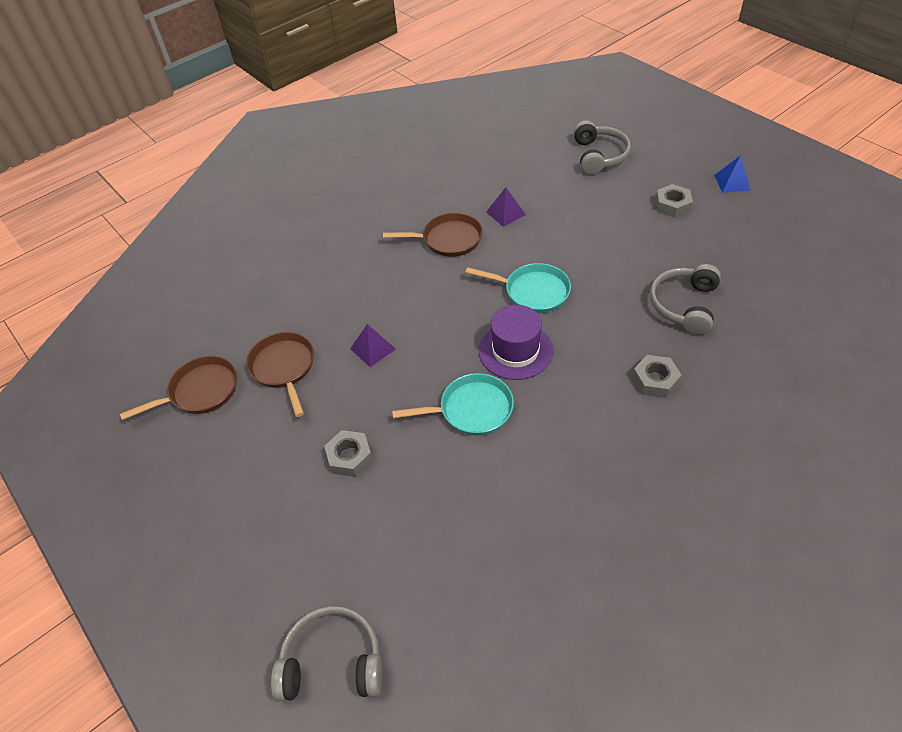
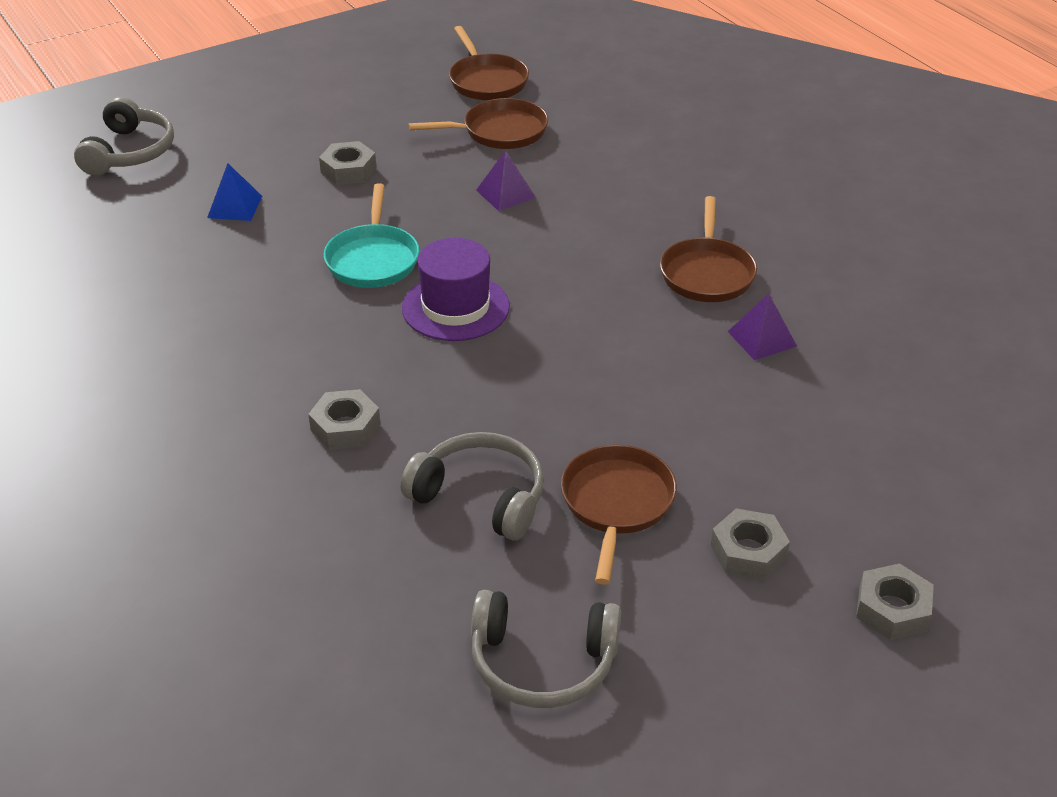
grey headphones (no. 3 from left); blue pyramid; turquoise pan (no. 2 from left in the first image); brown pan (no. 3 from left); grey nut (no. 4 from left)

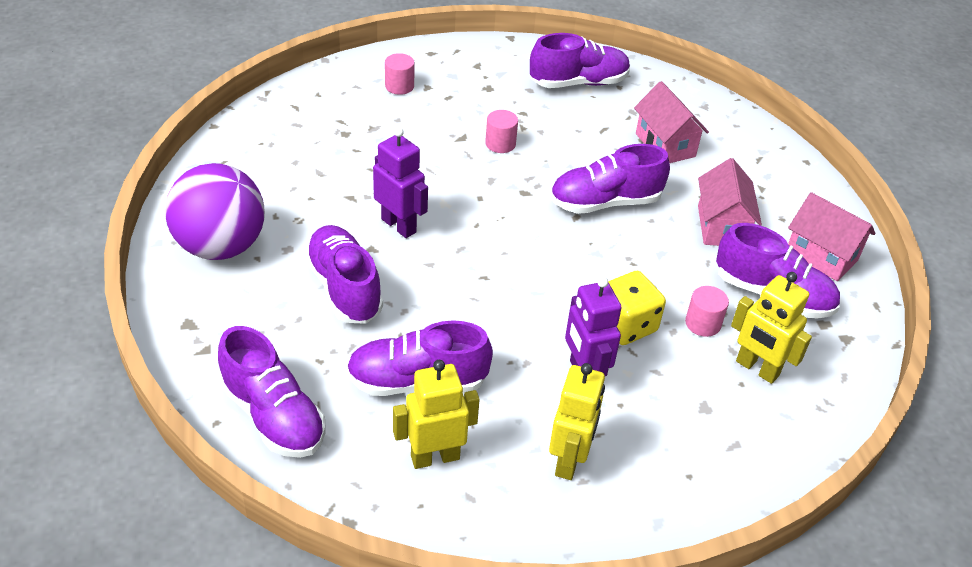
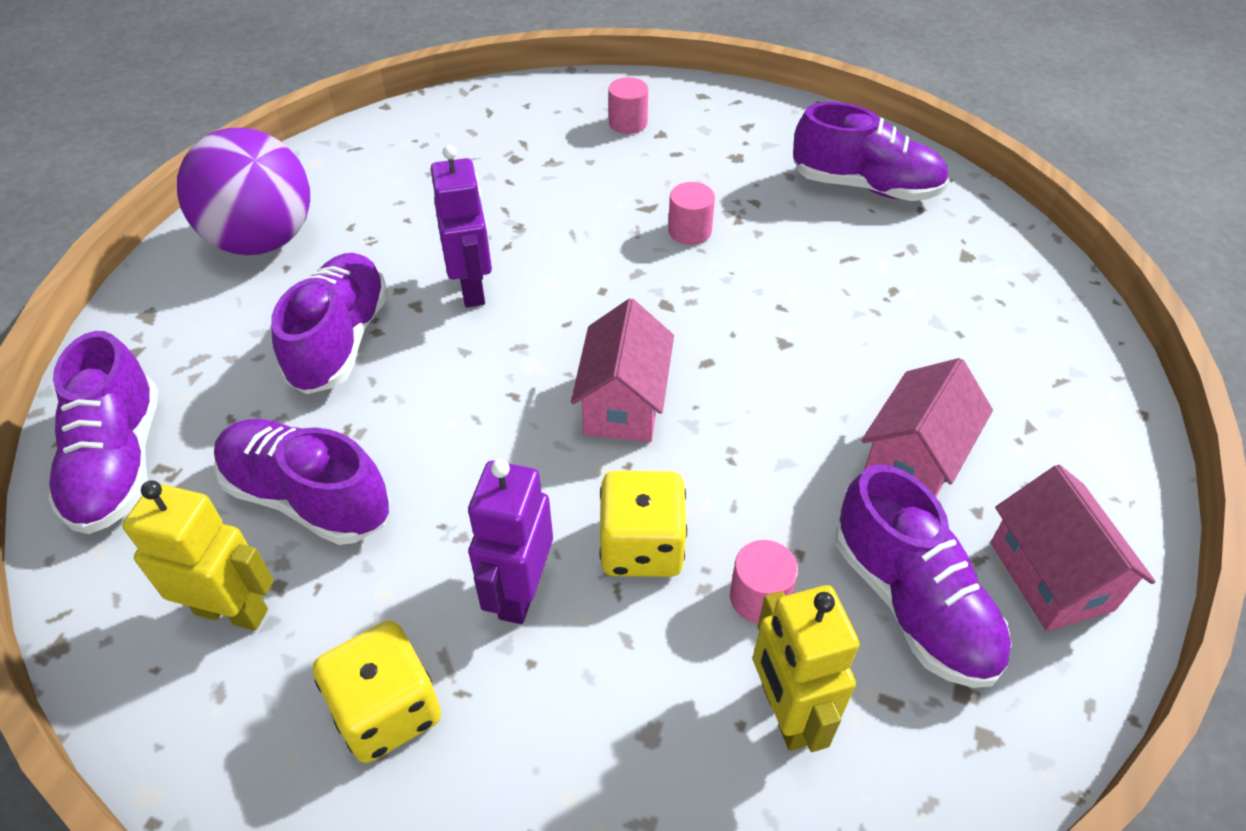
pink house (no. 1 from left); purple shoe (no. 5 from left in the first image); yellow dice (no. 1 from left)

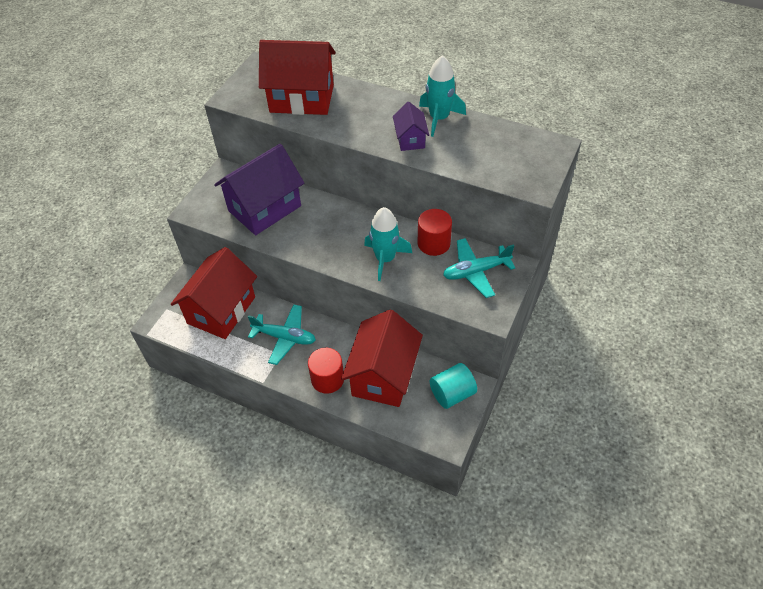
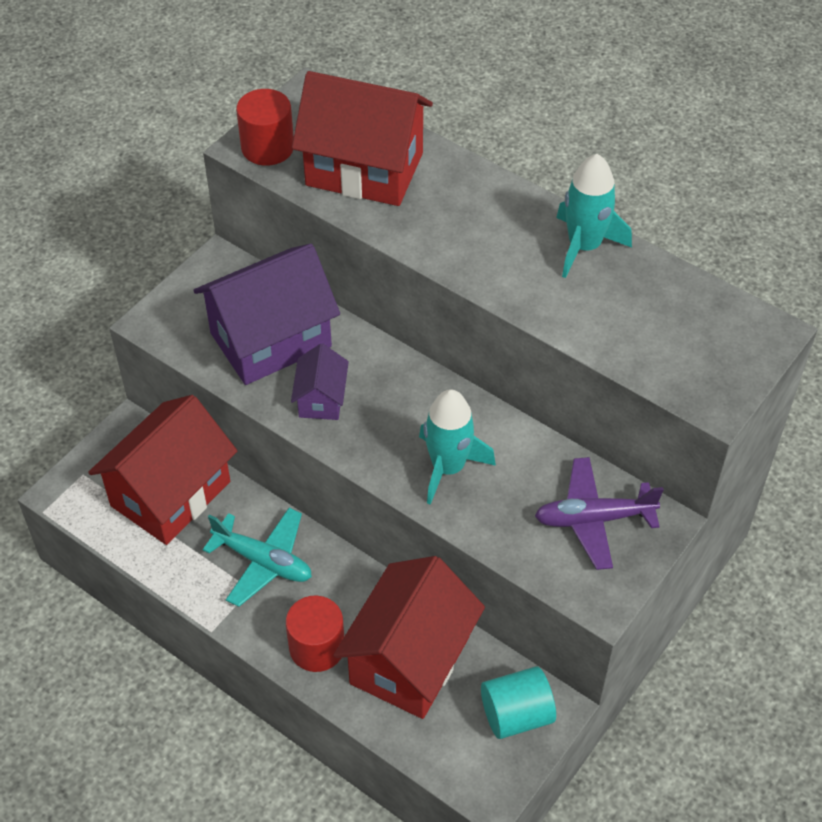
purple house (no. 2 from left); red cylinder (no. 1 from left); purple plane

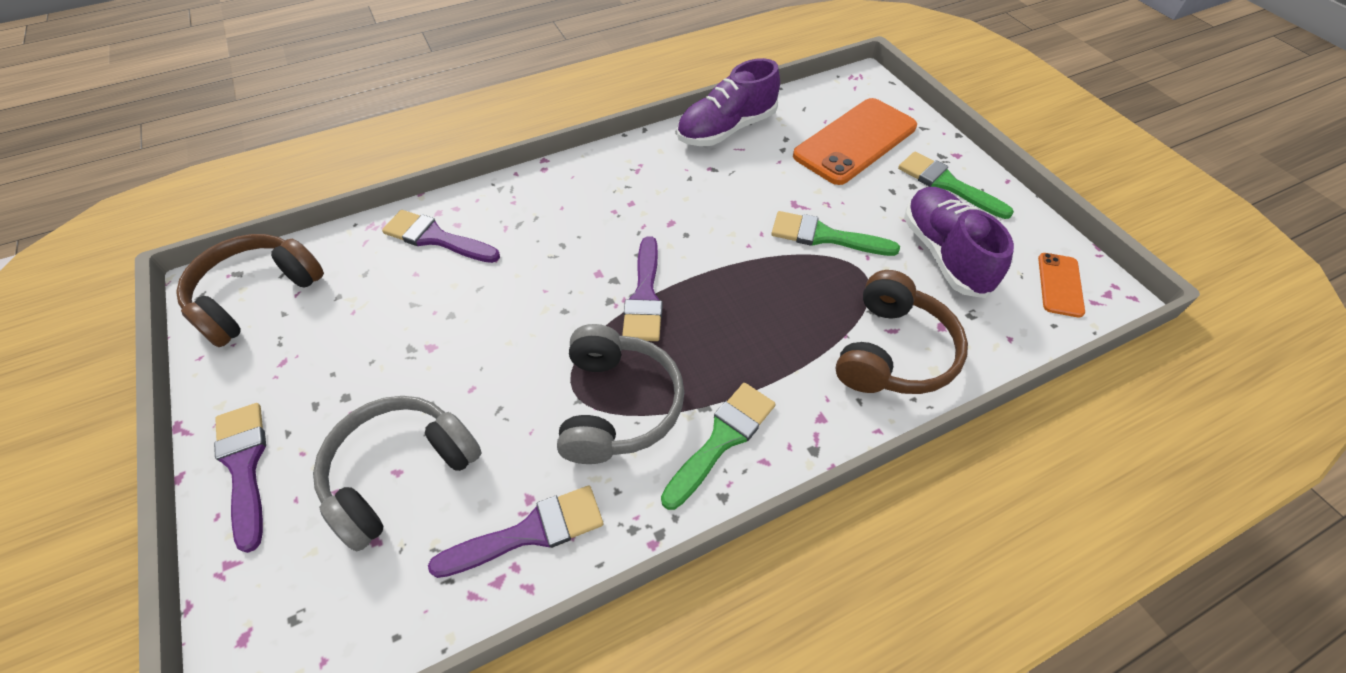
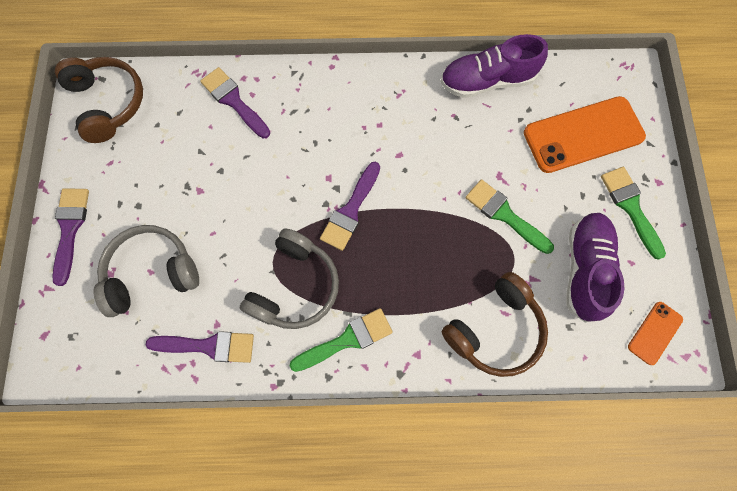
brown headphones (no. 1 from left)

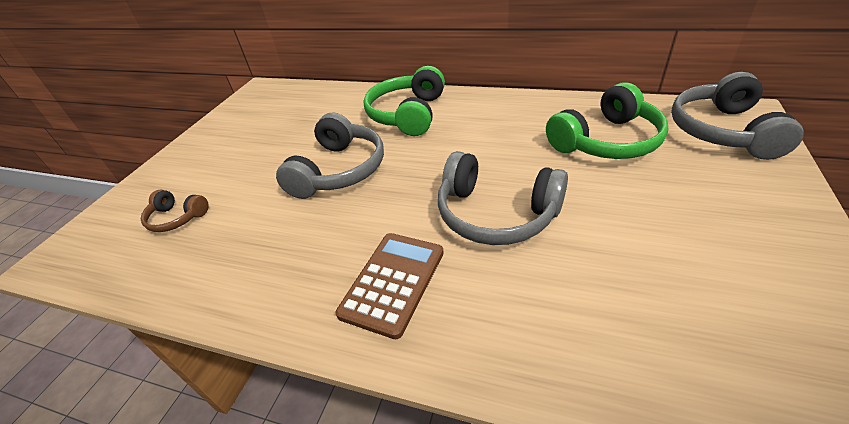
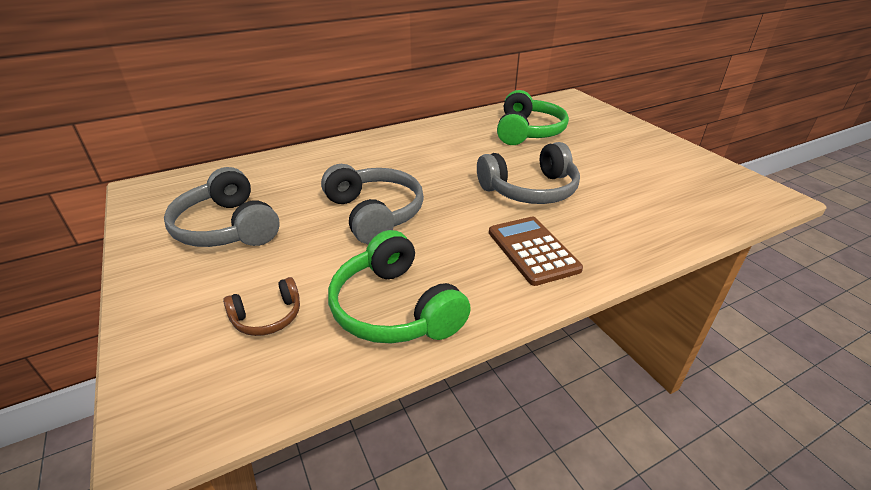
green headphones (no. 1 from left); grey headphones (no. 1 from left)

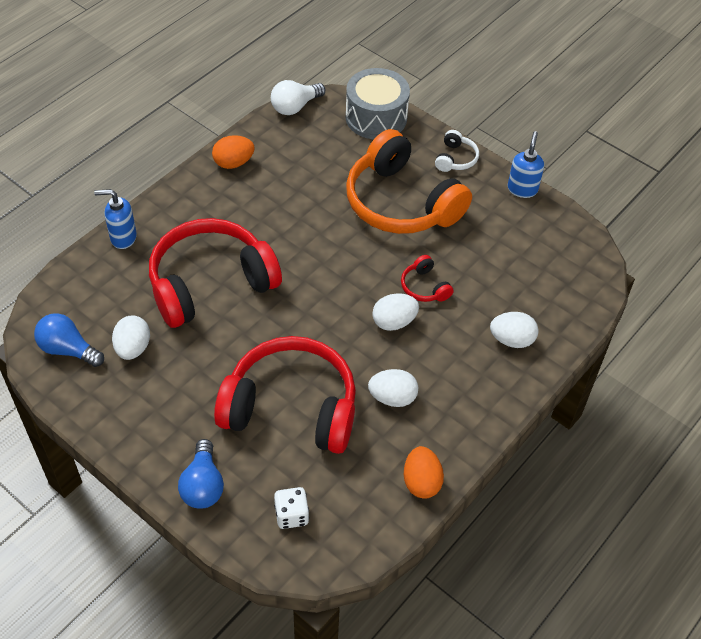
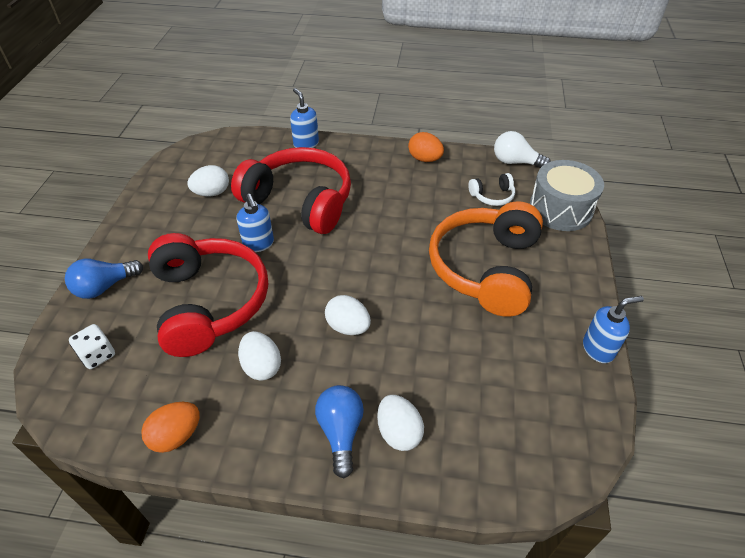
white headphones; red headphones (no. 3 from left in the first image); blue light bulb (no. 2 from left); blue soap dispenser (no. 1 from left)

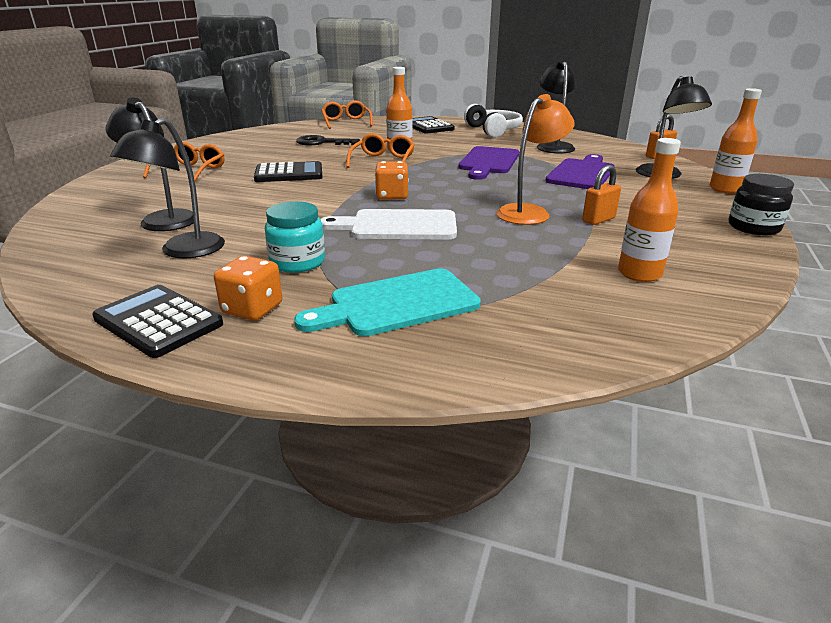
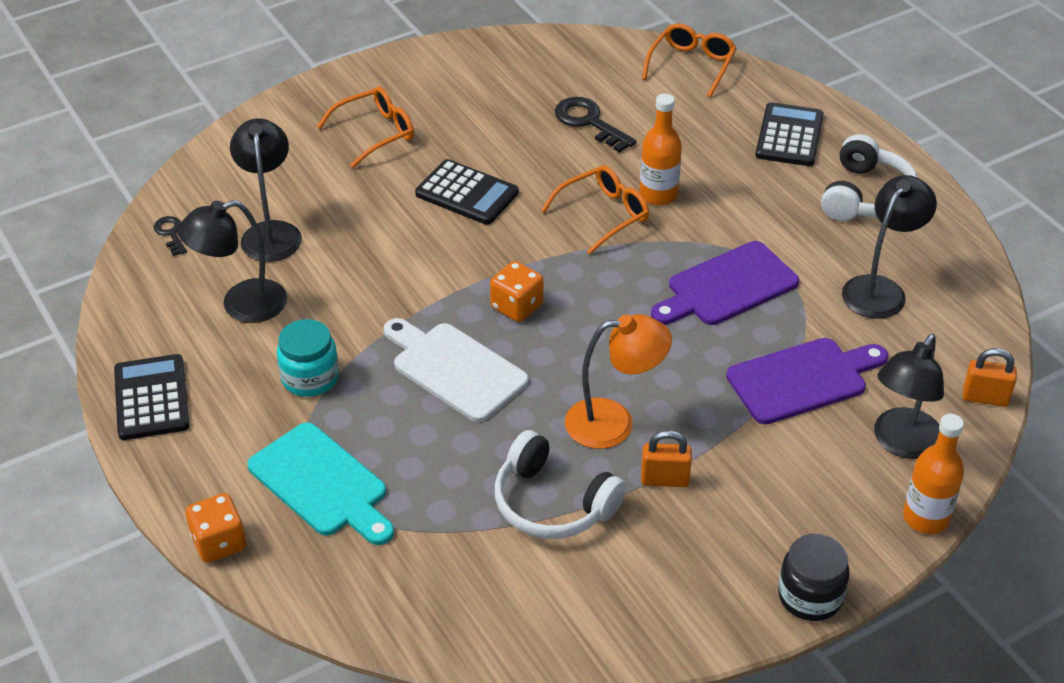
orange bottle (no. 2 from left in the first image); orange dice (no. 1 from left); turquoise cutting board; black key (no. 1 from left); white headphones (no. 1 from left)

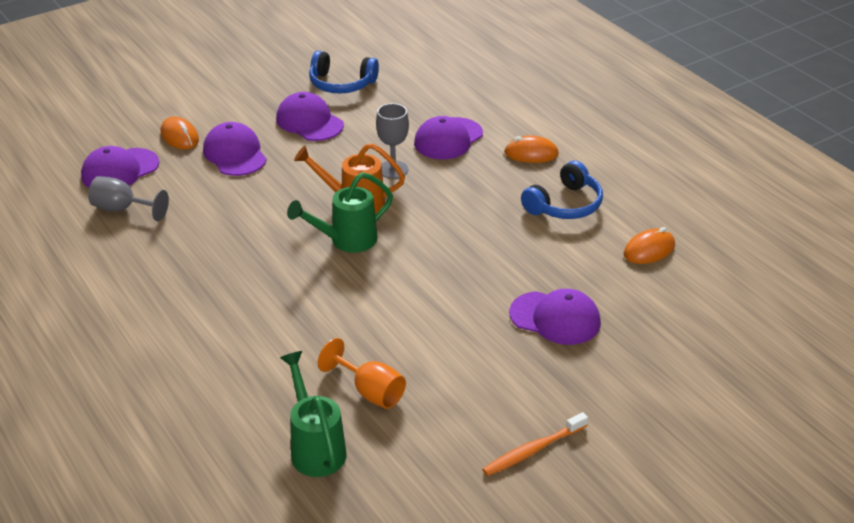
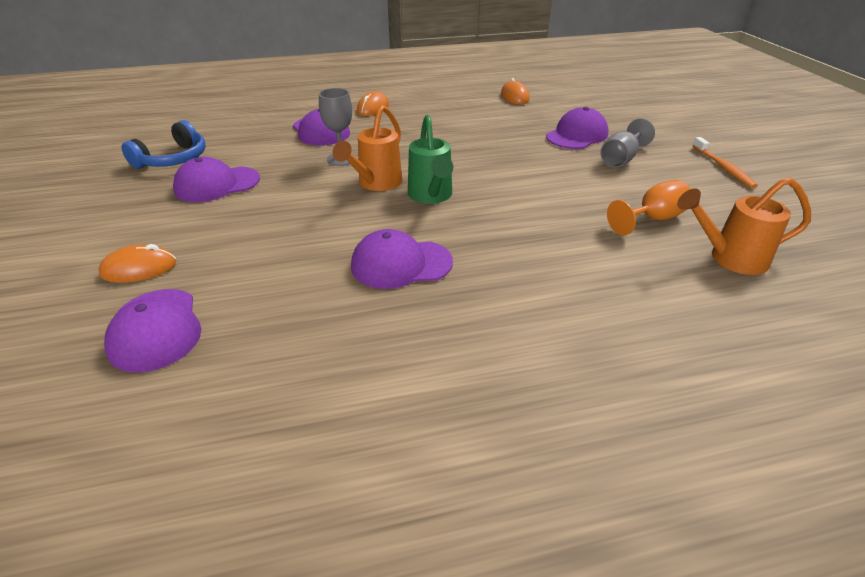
purple cap (no. 4 from left); blue headphones (no. 2 from left in the first image); grey goblet (no. 2 from left); orange watering can (no. 2 from left)

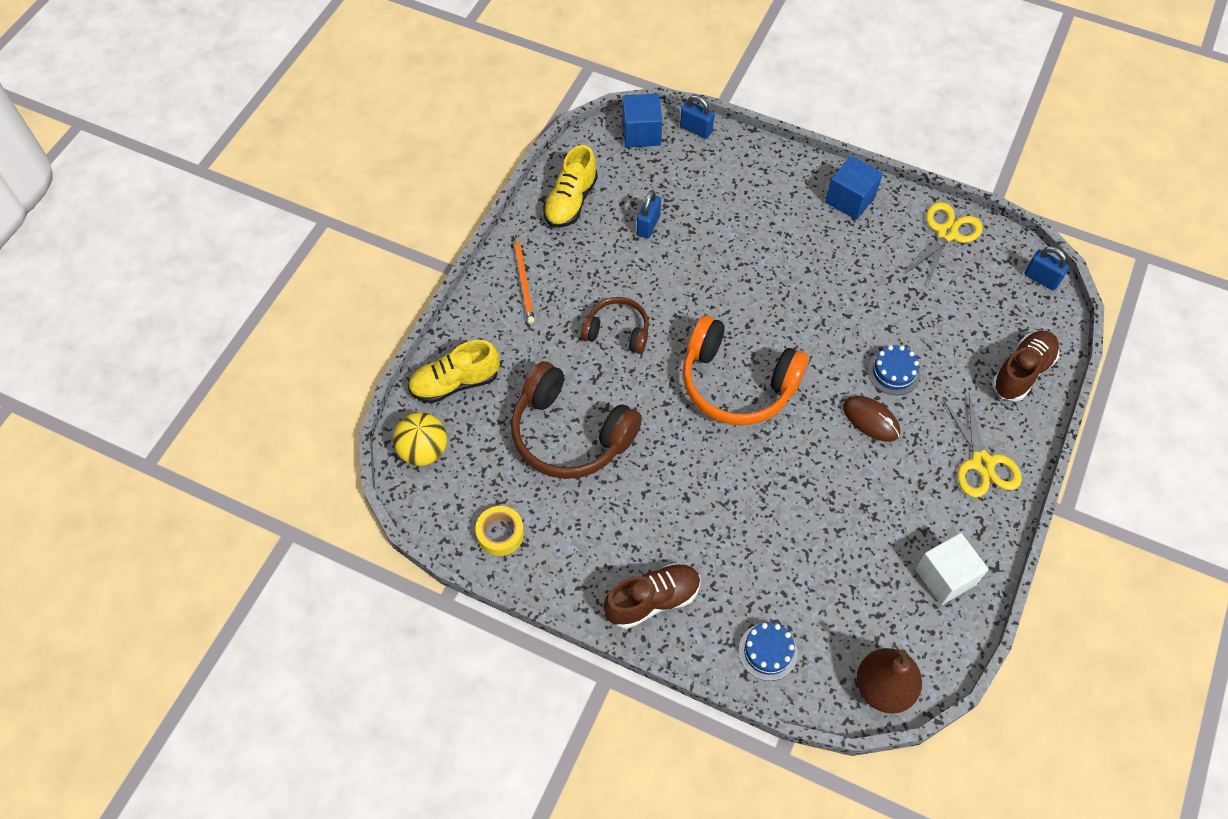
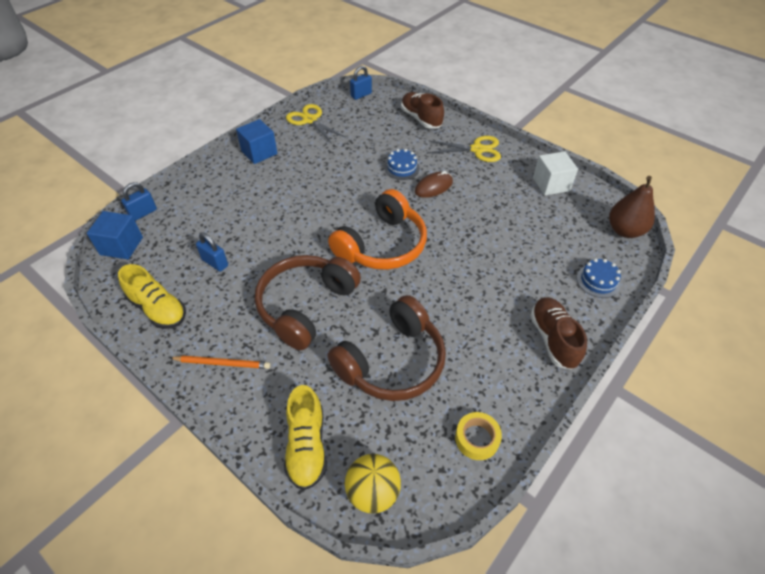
brown headphones (no. 1 from left)

